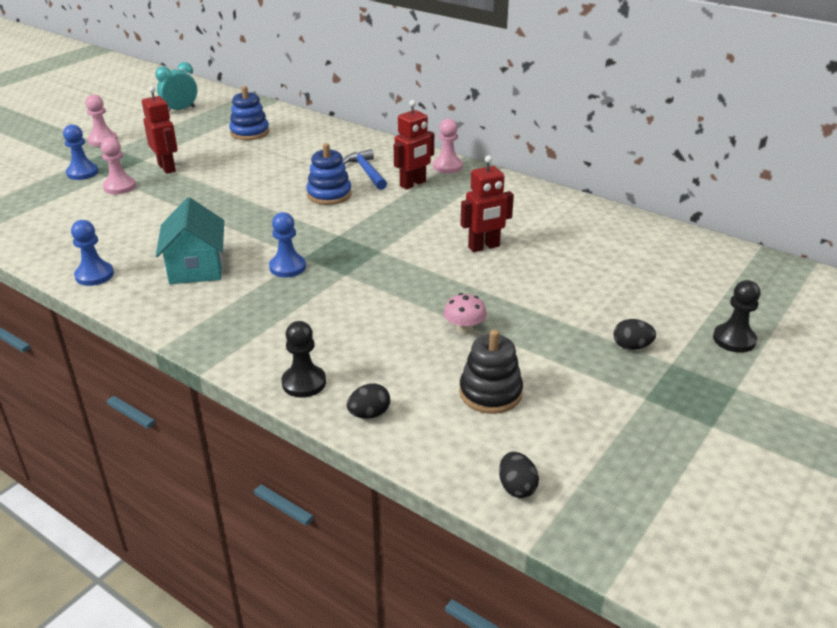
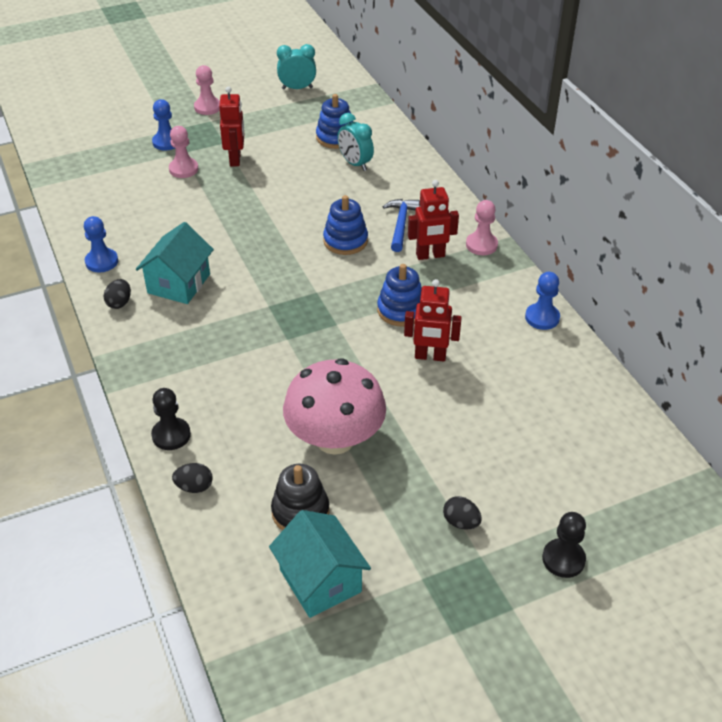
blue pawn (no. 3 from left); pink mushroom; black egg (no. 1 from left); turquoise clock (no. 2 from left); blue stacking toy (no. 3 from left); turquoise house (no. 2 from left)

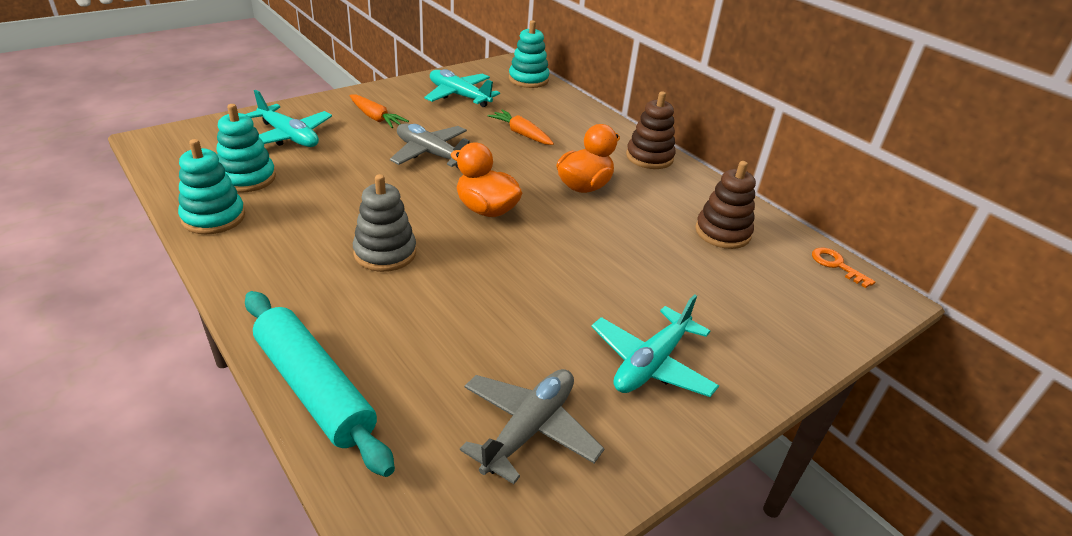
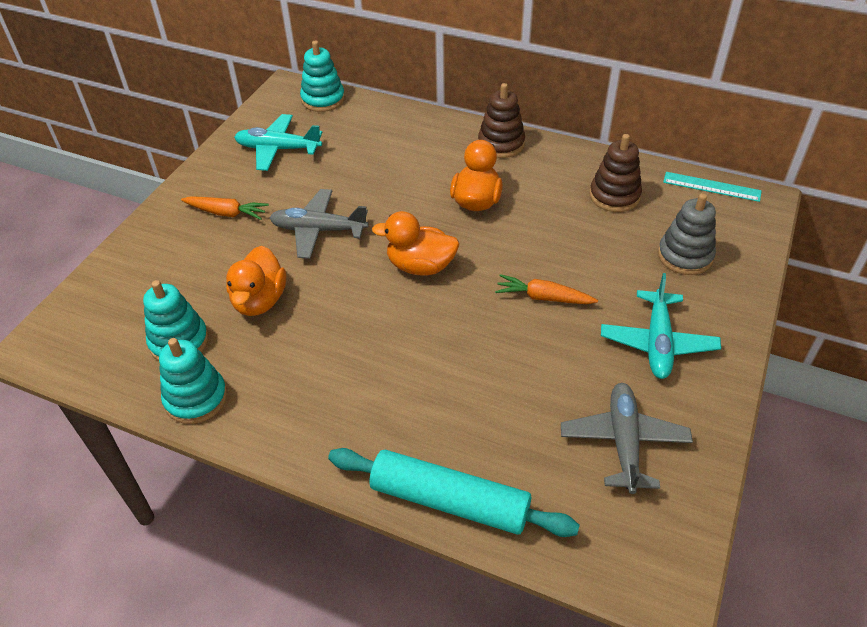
turquoise plane (no. 1 from left in the first image); orange carrot (no. 2 from left); grey stacking toy; turquoise ruler; orange duck (no. 1 from left)

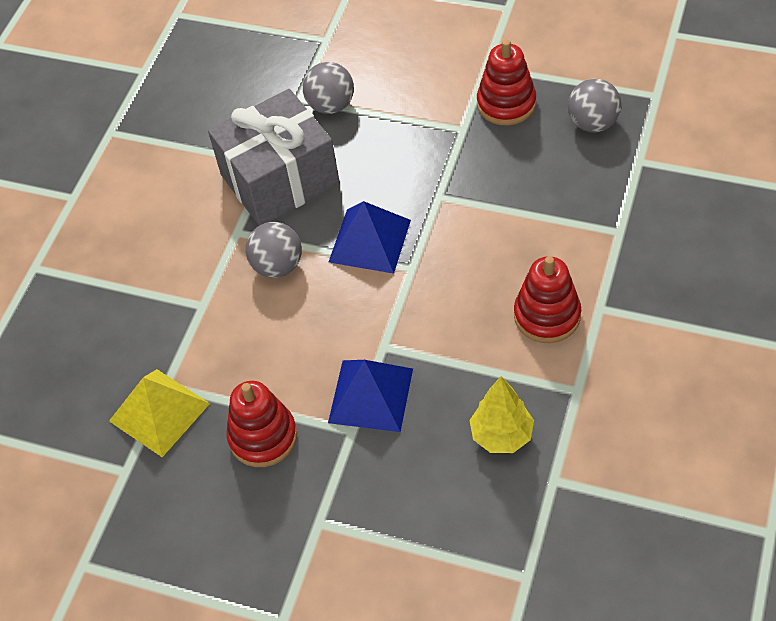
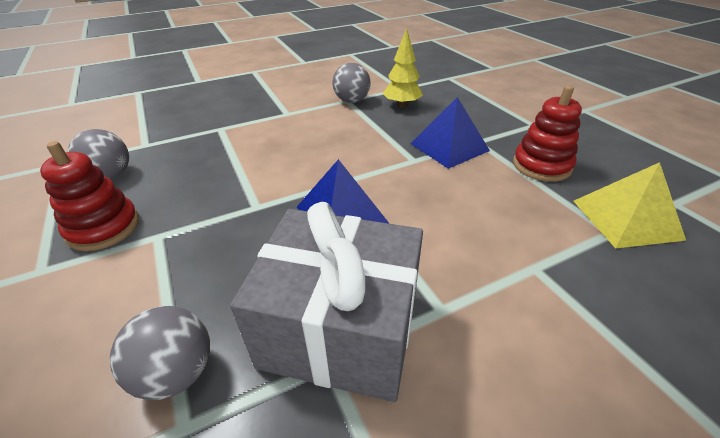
grey ball (no. 3 from left); red stacking toy (no. 3 from left in the first image)

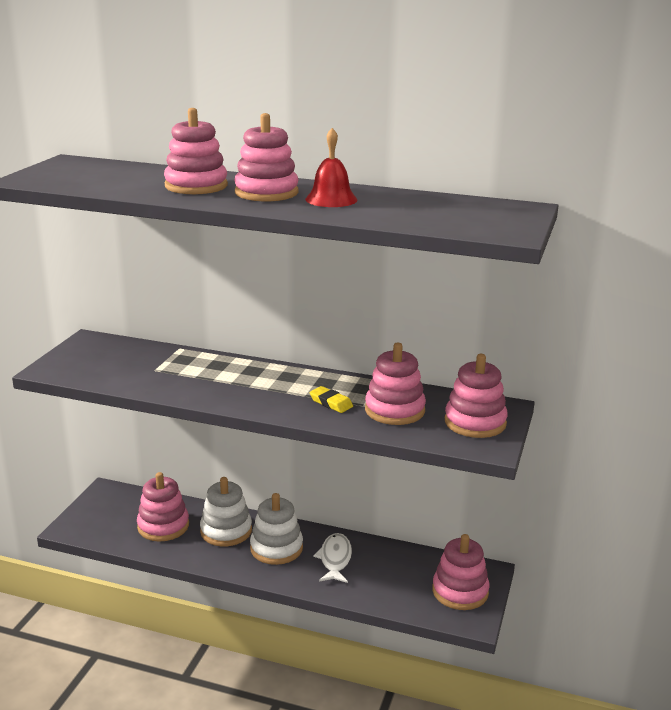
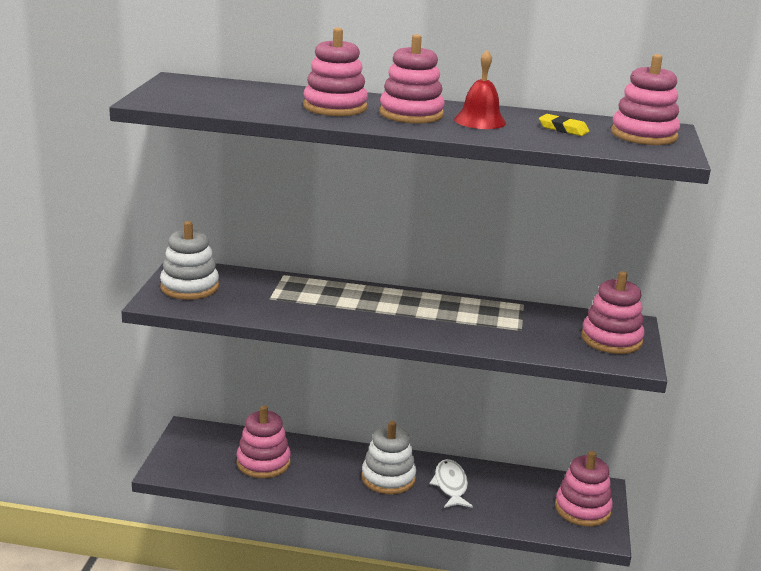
pink stacking toy (no. 6 from left); yellow eraser; white stacking toy (no. 1 from left)

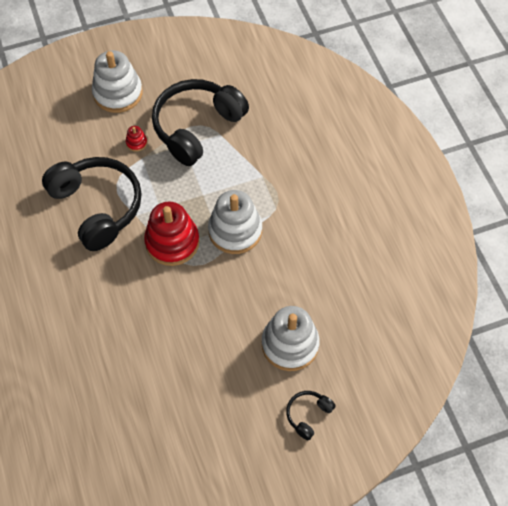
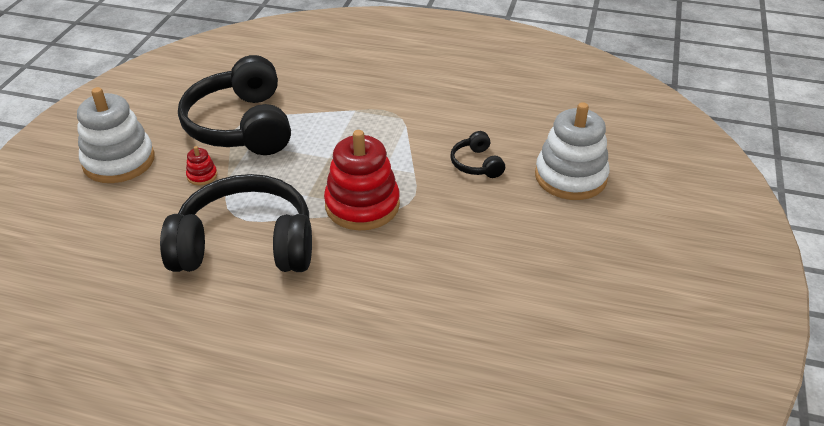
white stacking toy (no. 2 from left in the first image); black headphones (no. 3 from left)

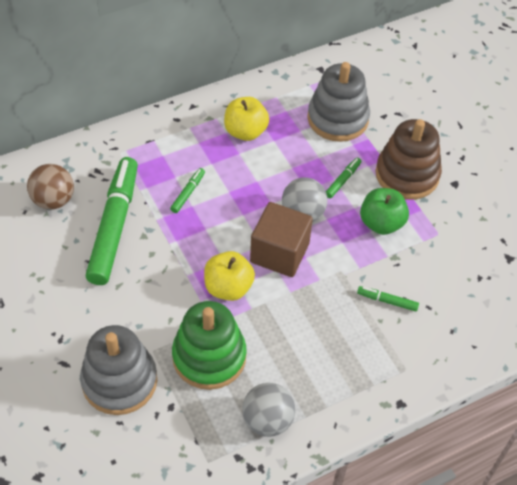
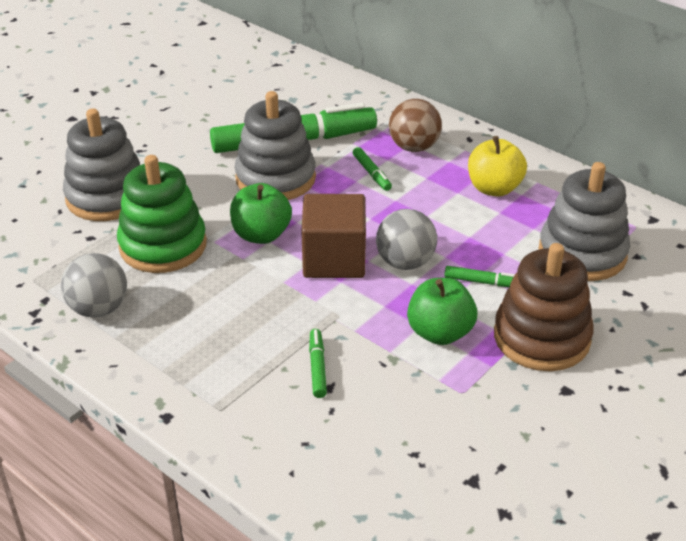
brown ball; green marker (no. 3 from left); green apple (no. 1 from left); grey stacking toy (no. 2 from left)

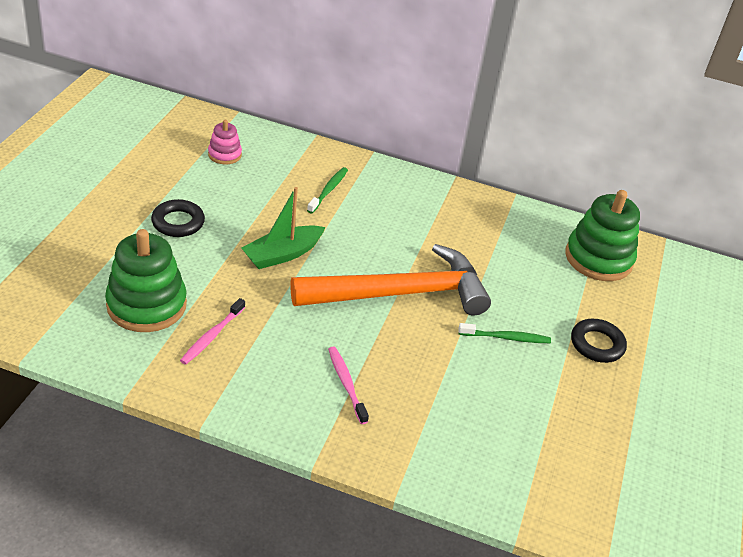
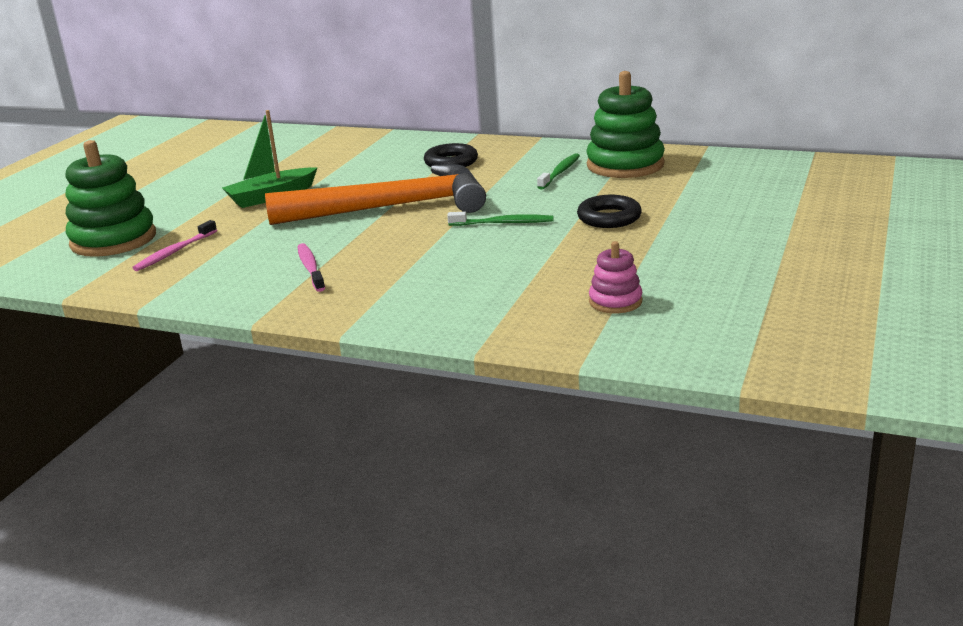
pink stacking toy; green toothbrush (no. 2 from left); black ring (no. 1 from left)

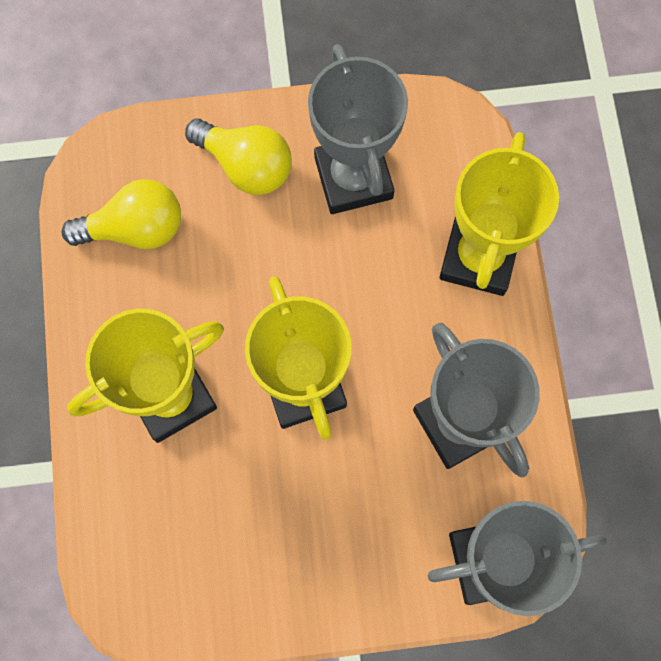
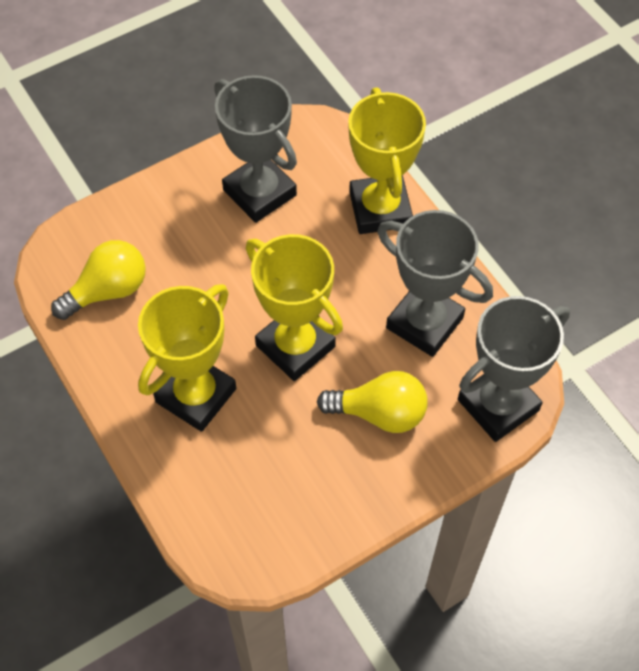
yellow light bulb (no. 2 from left)

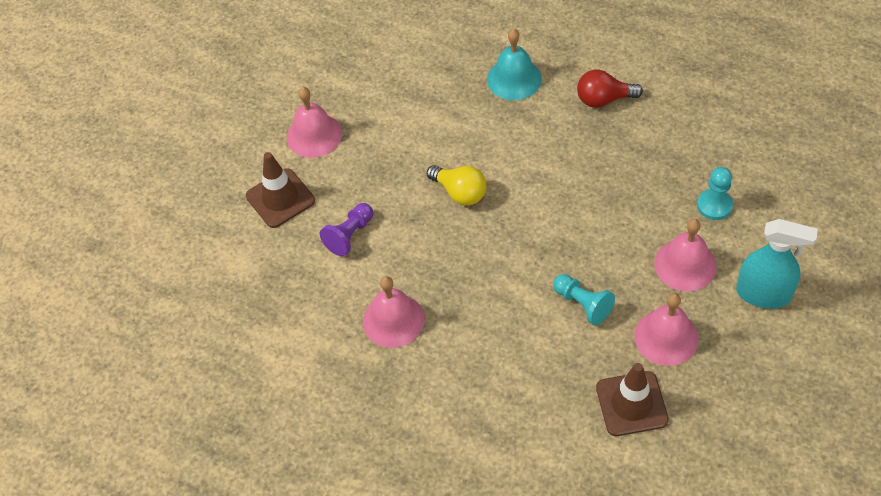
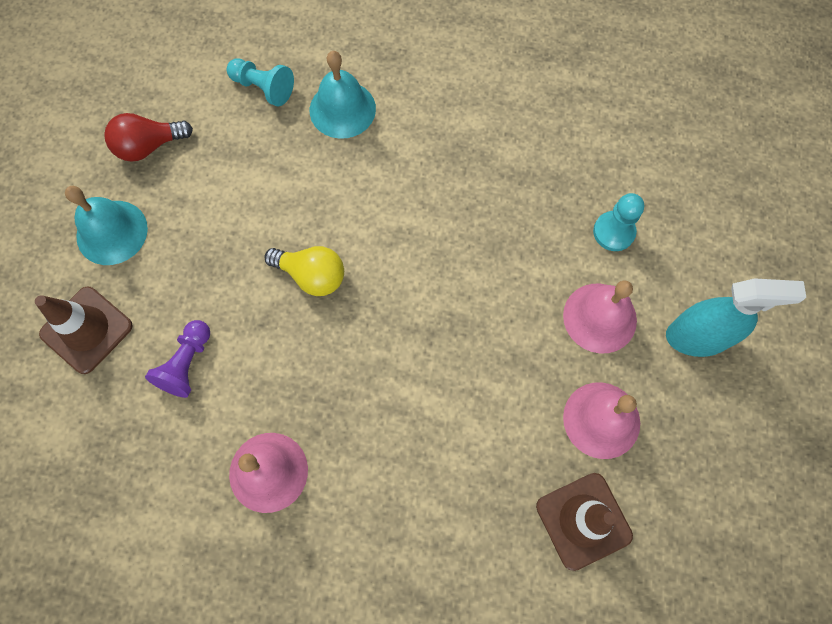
red light bulb; turquoise bell (no. 1 from left); turquoise pawn (no. 1 from left)

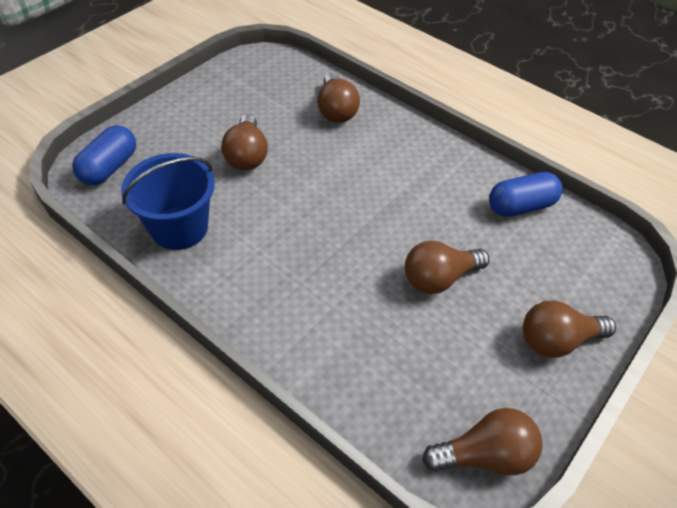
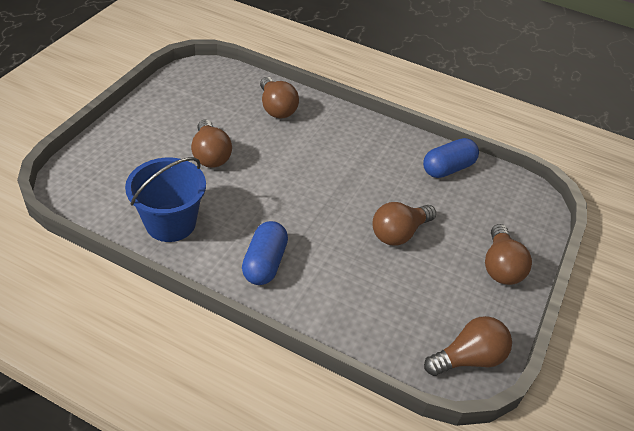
blue capsule (no. 1 from left); brown light bulb (no. 5 from left)

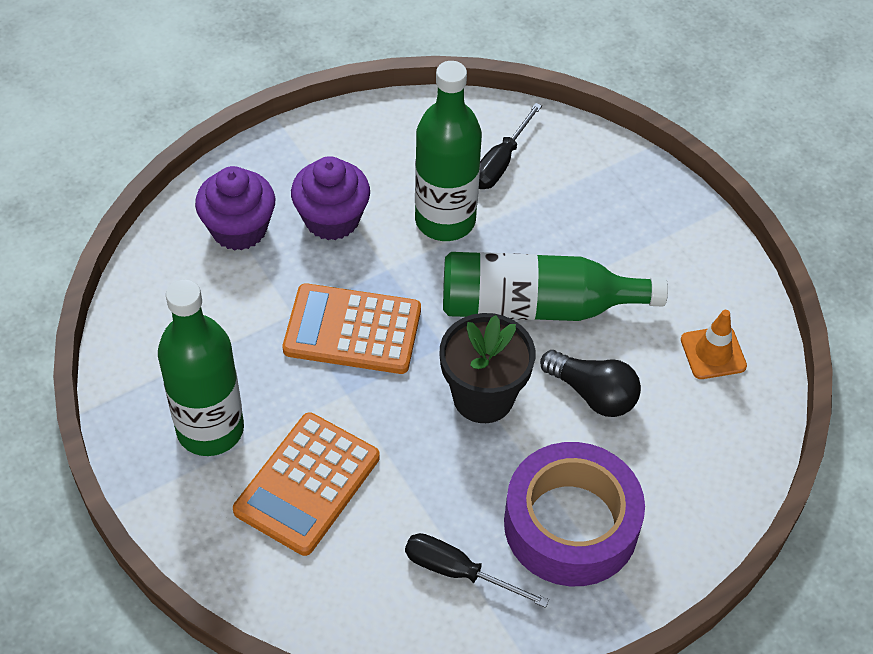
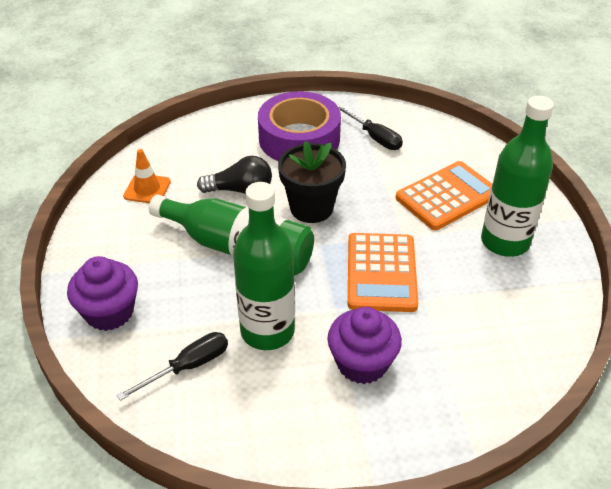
purple cupcake (no. 1 from left); orange calculator (no. 1 from left); black light bulb

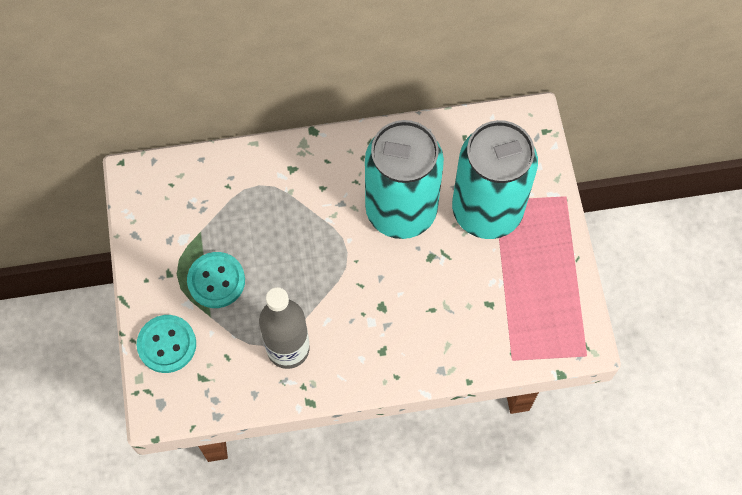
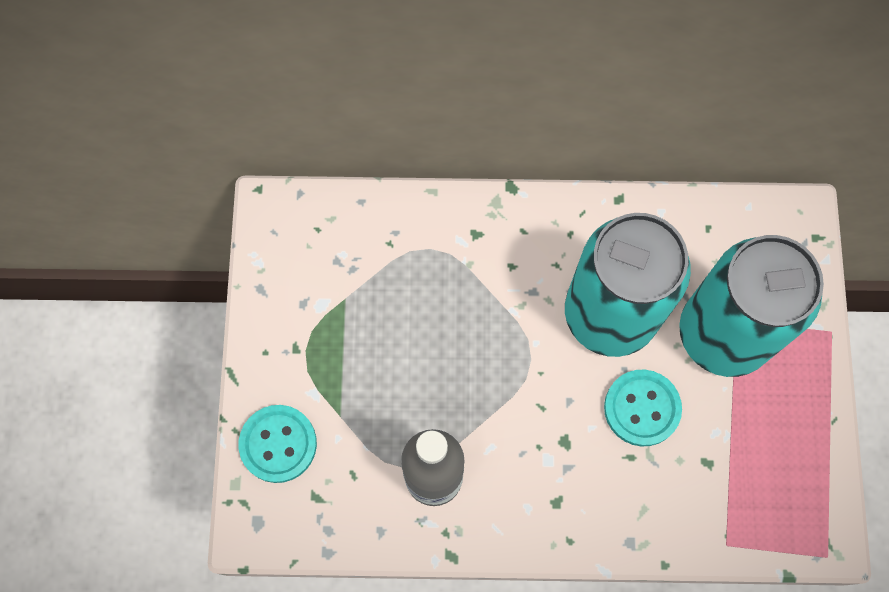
turquoise button (no. 2 from left)

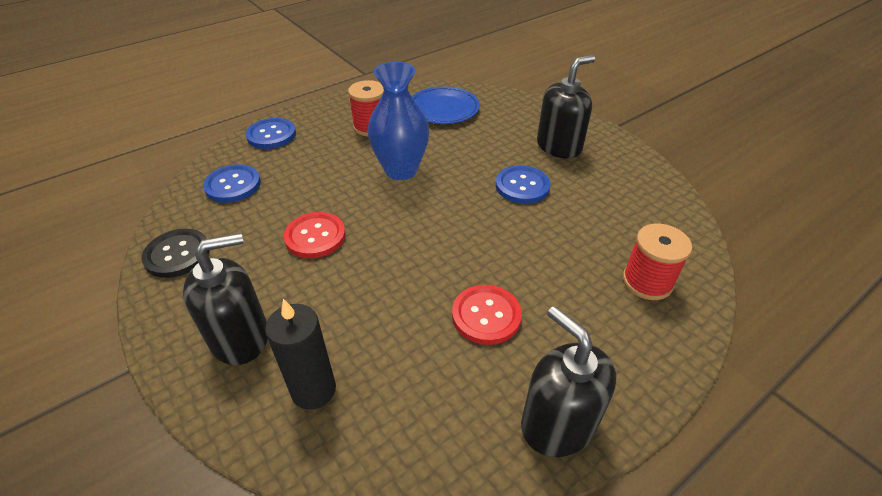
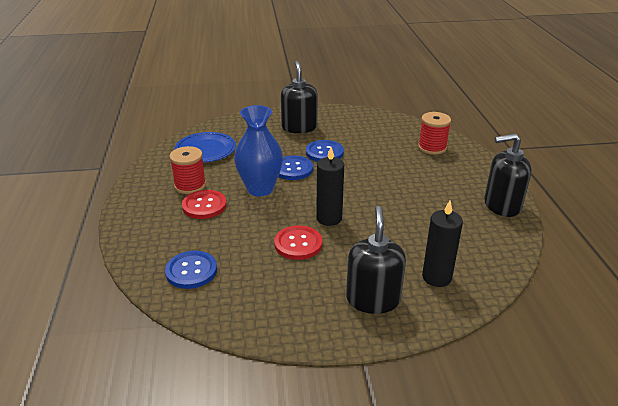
blue button (no. 2 from left); black button; red button (no. 1 from left); black candle (no. 1 from left)

